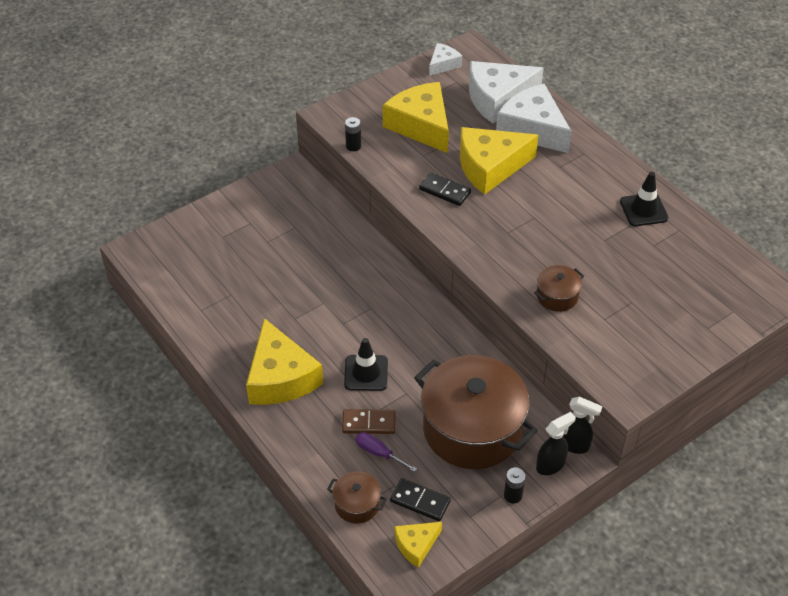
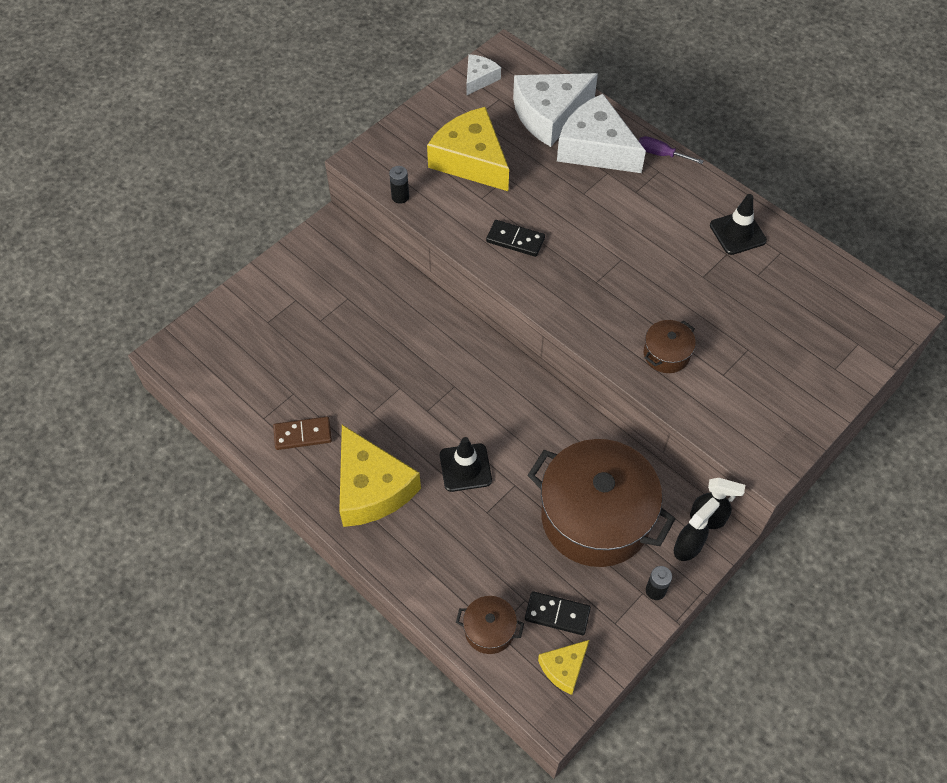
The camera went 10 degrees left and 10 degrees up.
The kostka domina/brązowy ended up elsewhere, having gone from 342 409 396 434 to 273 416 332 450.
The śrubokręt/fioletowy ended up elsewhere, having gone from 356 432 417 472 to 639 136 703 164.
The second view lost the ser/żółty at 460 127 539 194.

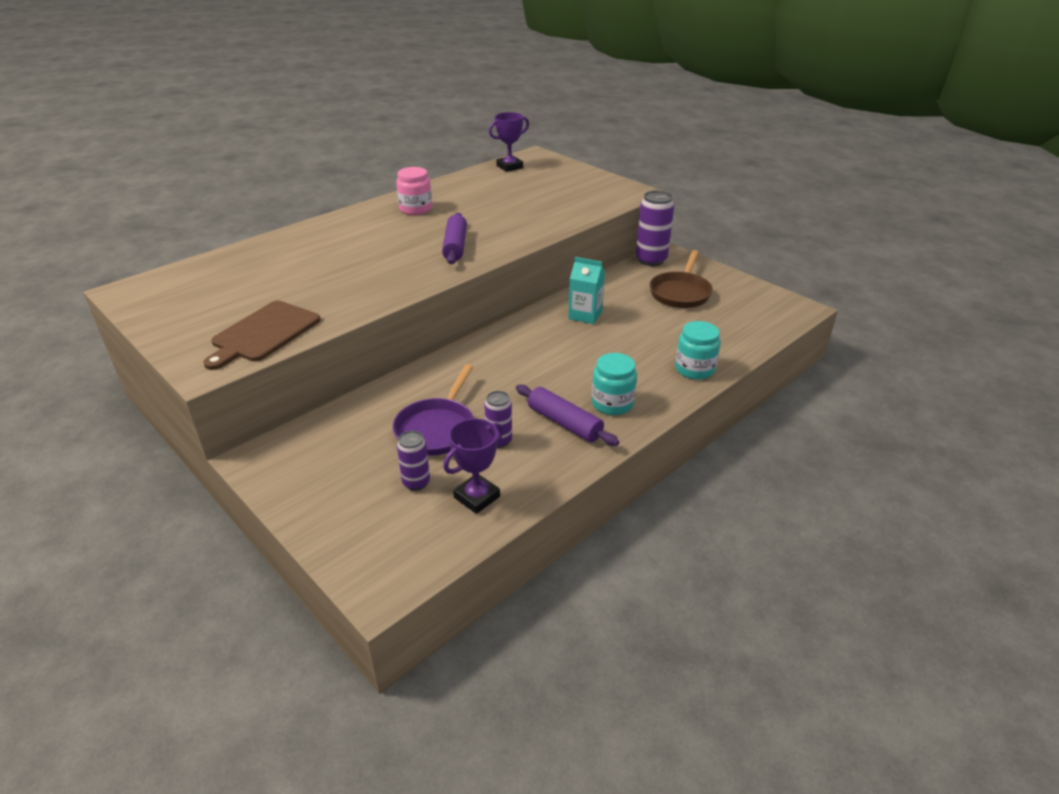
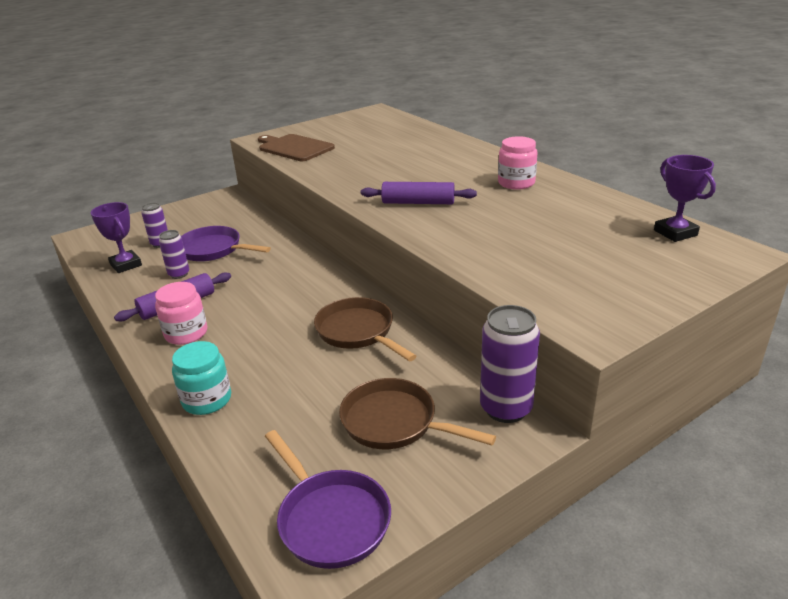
The camera went 100 degrees right and 5 degrees down.
What was the słoik/turkusowy at 592 353 637 415 turned into the słoik/różowy at 155 282 207 345.
The second view gained the patelnia/fioletowy at 265 430 391 569.
Where the karton mleka/turkusowy stood at 568 257 605 324, the patelnia/brązowy came to stand at 314 297 417 361.

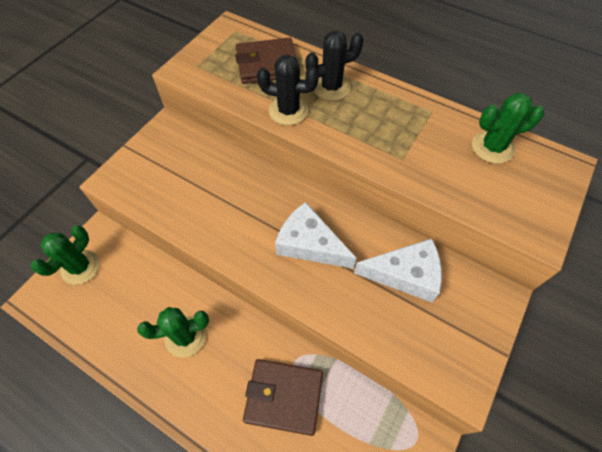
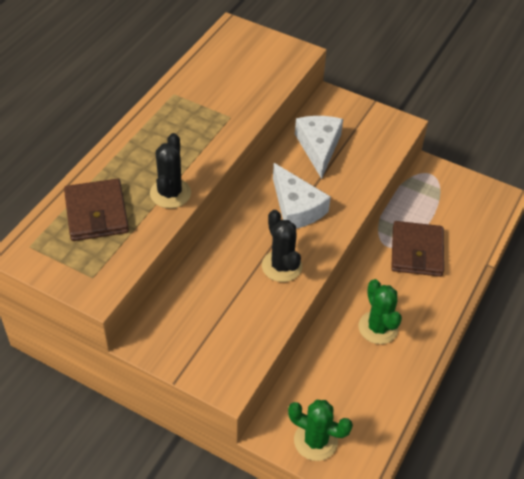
The camera went 95 degrees left and 10 degrees down.
The kaktus/czarny ended up elsewhere, having gone from 306 31 364 101 to 262 210 302 282.
The ser/biały at 275 202 356 269 ended up facing another way, 60 degrees counterclockwise from before.
The second view lost the kaktus/zielony at 472 92 544 164.

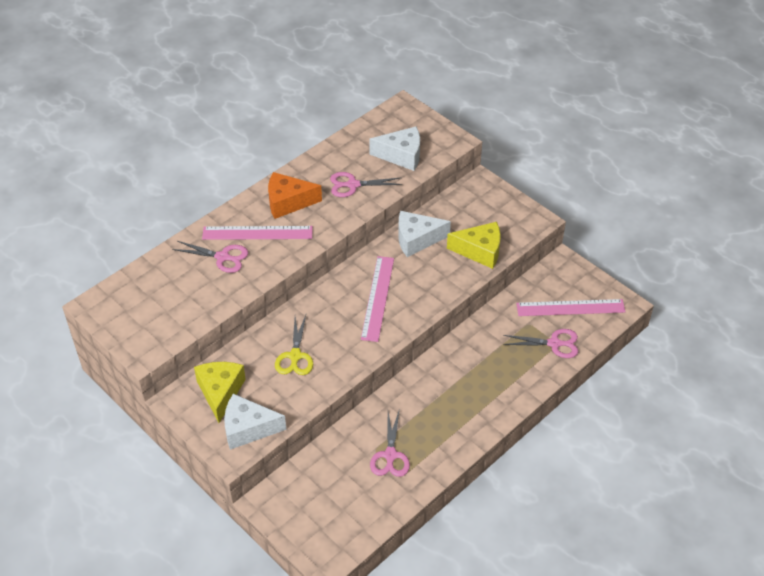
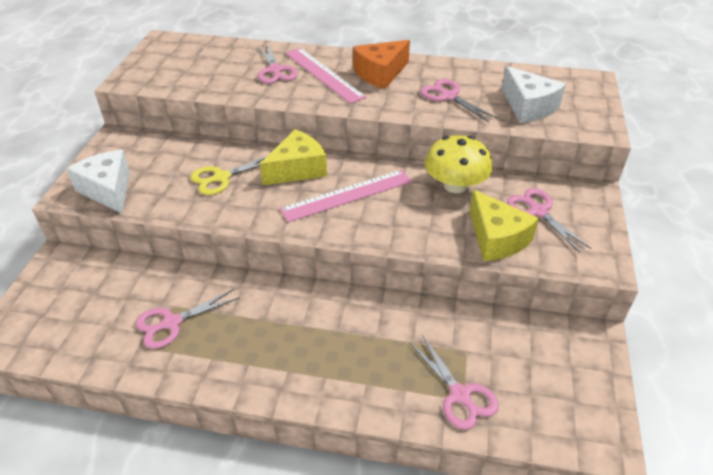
The camera went 55 degrees right and 5 degrees down.
The ser/żółty ended up elsewhere, having gone from 194 362 246 423 to 260 129 327 185.
The ser/pomarańczowy at 268 172 322 219 ended up facing another way, 90 degrees counterclockwise from before.
Where the ser/biały stood at 398 211 451 257, the grzyb/żółty came to stand at 425 135 493 193.
The second view gained the nożyczki/różowy at 507 188 592 253.
The second view lost the linijka/różowy at 516 299 626 316.

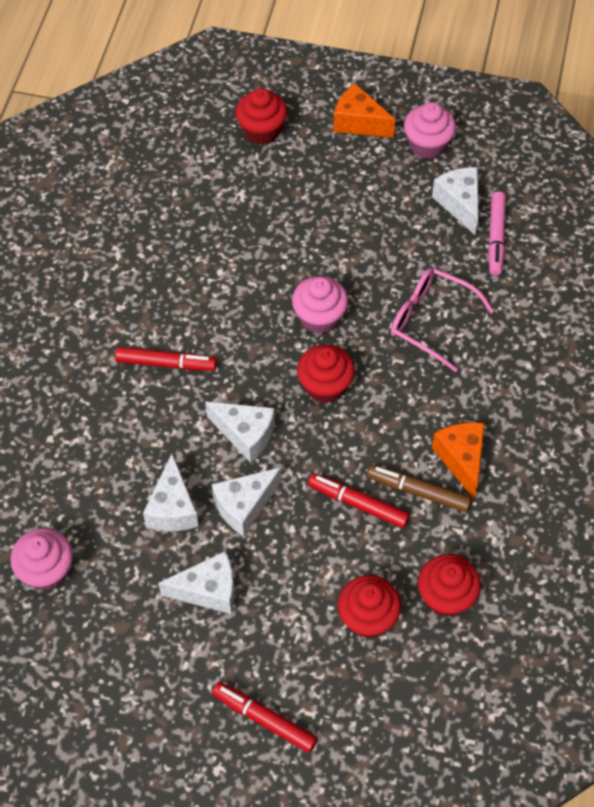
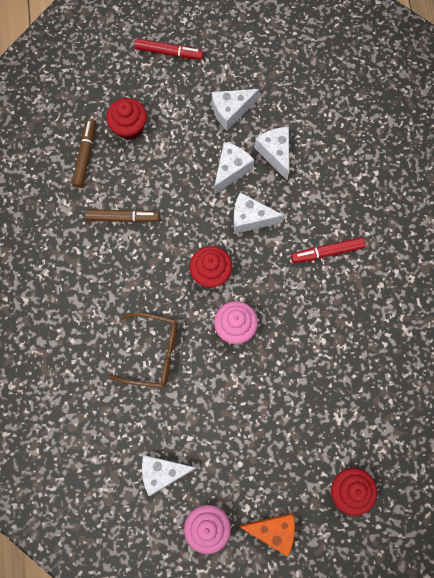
The camera went 160 degrees right and 15 degrees up.
Where the muffinka/czerwony stood at 418 554 481 617, the flamaster/brązowy came to stand at 72 119 96 188.
What was the okulary/różowy at 391 268 494 372 turned into the okulary/brązowy at 109 313 178 388.
The ser/biały at 432 167 478 235 ended up facing another way, 120 degrees clockwise from before.
The second view lost the muffinka/różowy at 10 528 73 591.
The second view lost the flamaster/czerwony at 308 473 410 528.
The second view lost the ser/pomarańczowy at 432 422 484 499.
The second view lost the flamaster/różowy at 488 192 506 276.

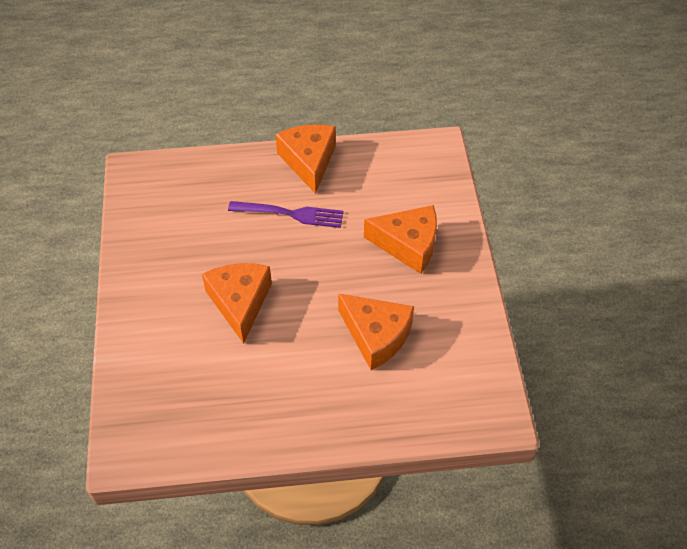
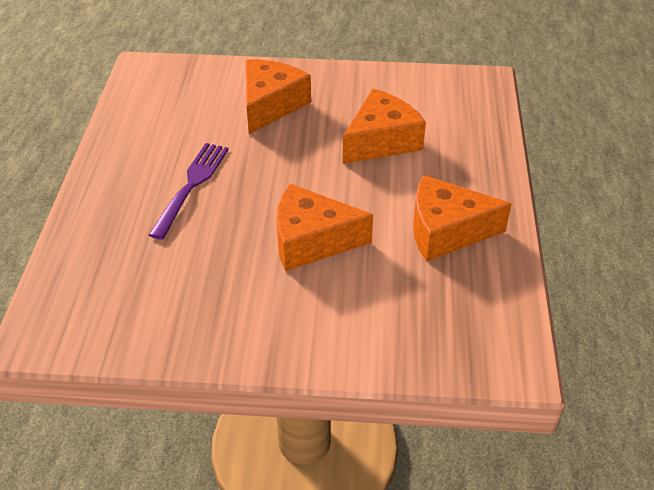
The camera went 80 degrees left and 10 degrees down.
The ser/pomarańczowy ended up elsewhere, having gone from 275 125 336 194 to 413 175 512 262.

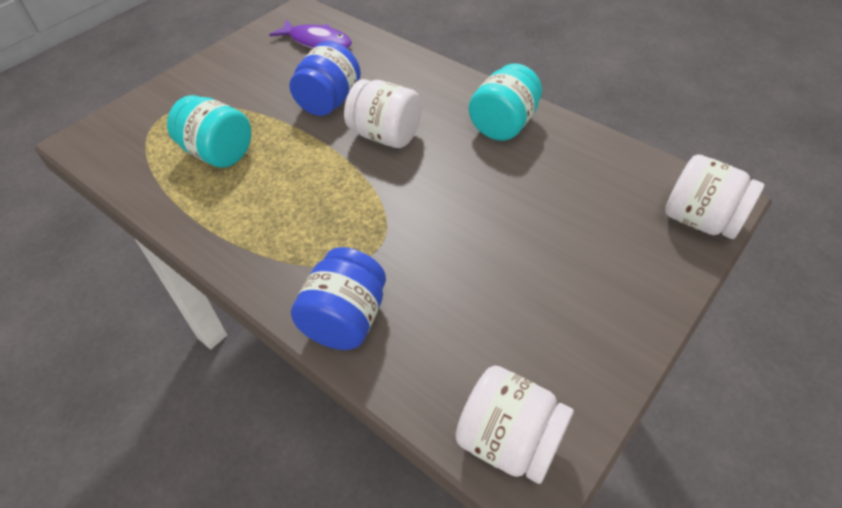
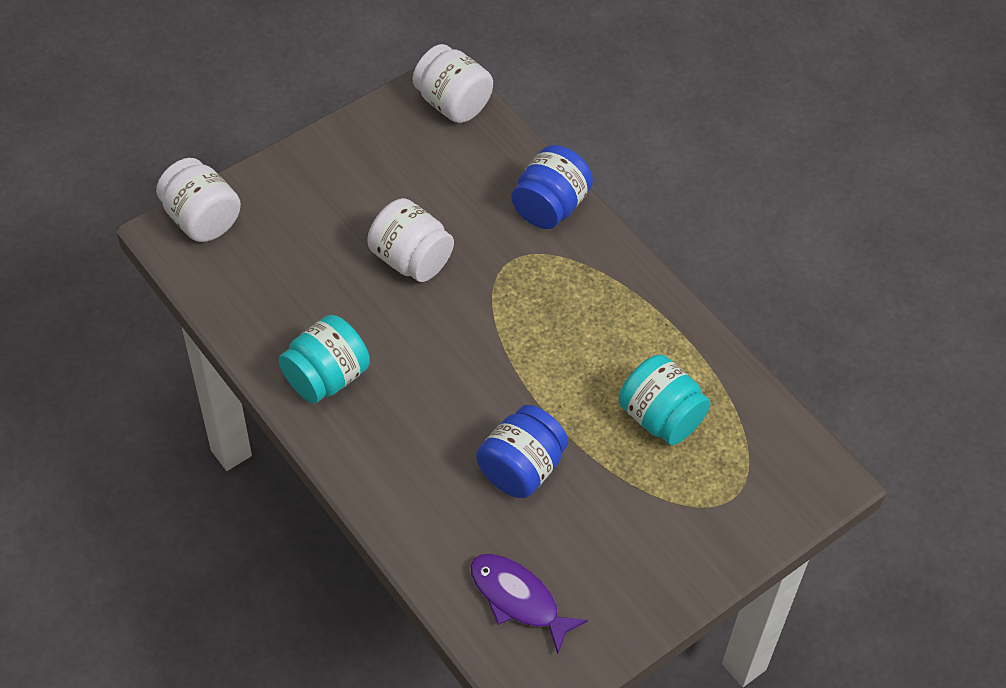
The camera went 170 degrees left and 5 degrees up.
The słoik/biały ended up elsewhere, having gone from 344 79 421 148 to 367 198 454 282.

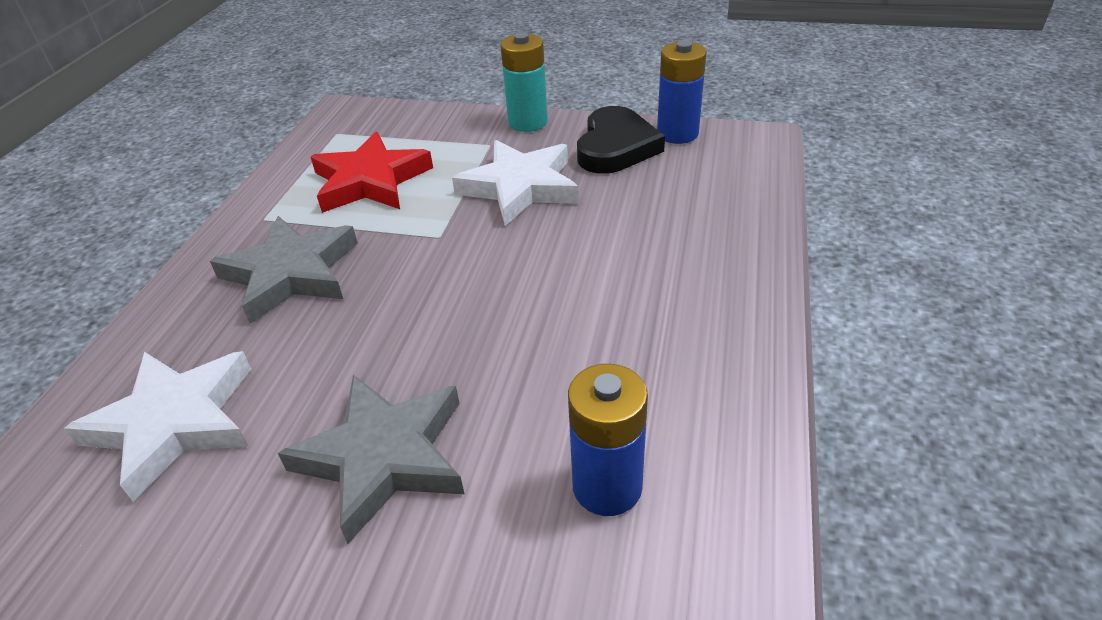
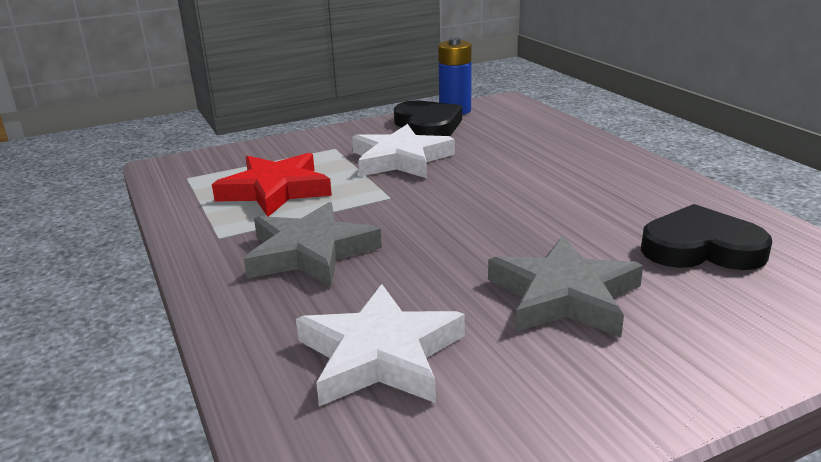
The camera went 40 degrees left and 15 degrees down.
Where the bateria/niebieski stood at 568 364 648 516, the serce/czarny came to stand at 641 204 772 270.
The second view lost the bateria/turkusowy at 501 32 548 132.

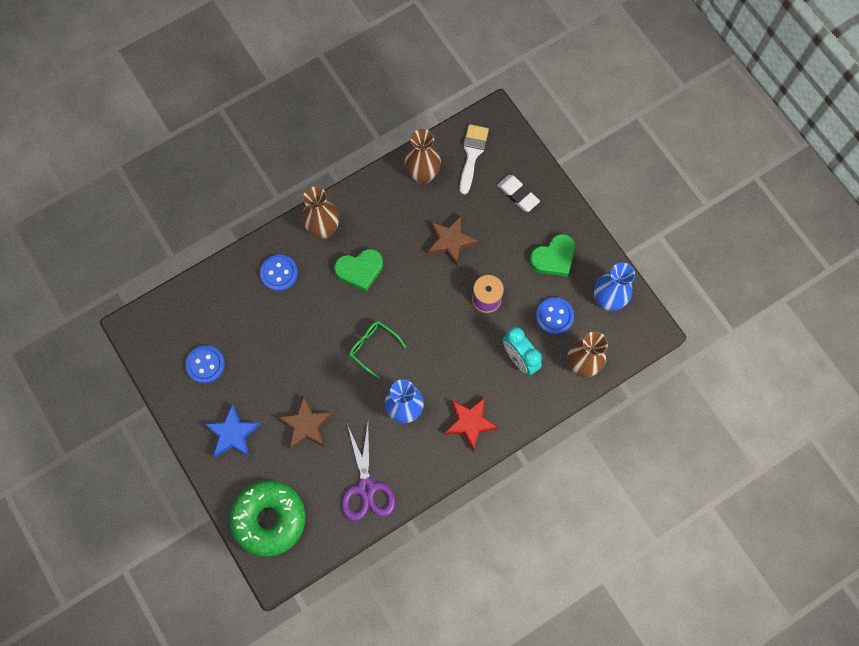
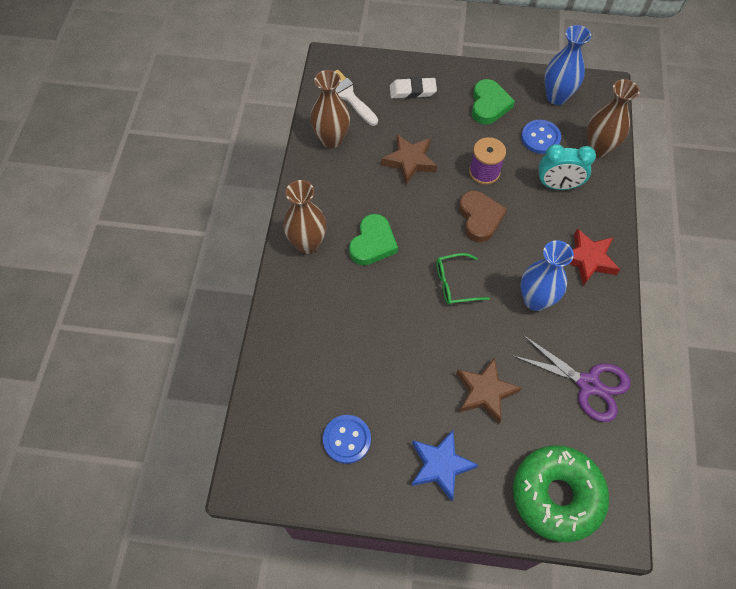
The camera went 50 degrees left and 10 degrees down.
The second view gained the serce/brązowy at 459 191 507 242.
The second view lost the guzik/niebieski at 260 254 298 291.

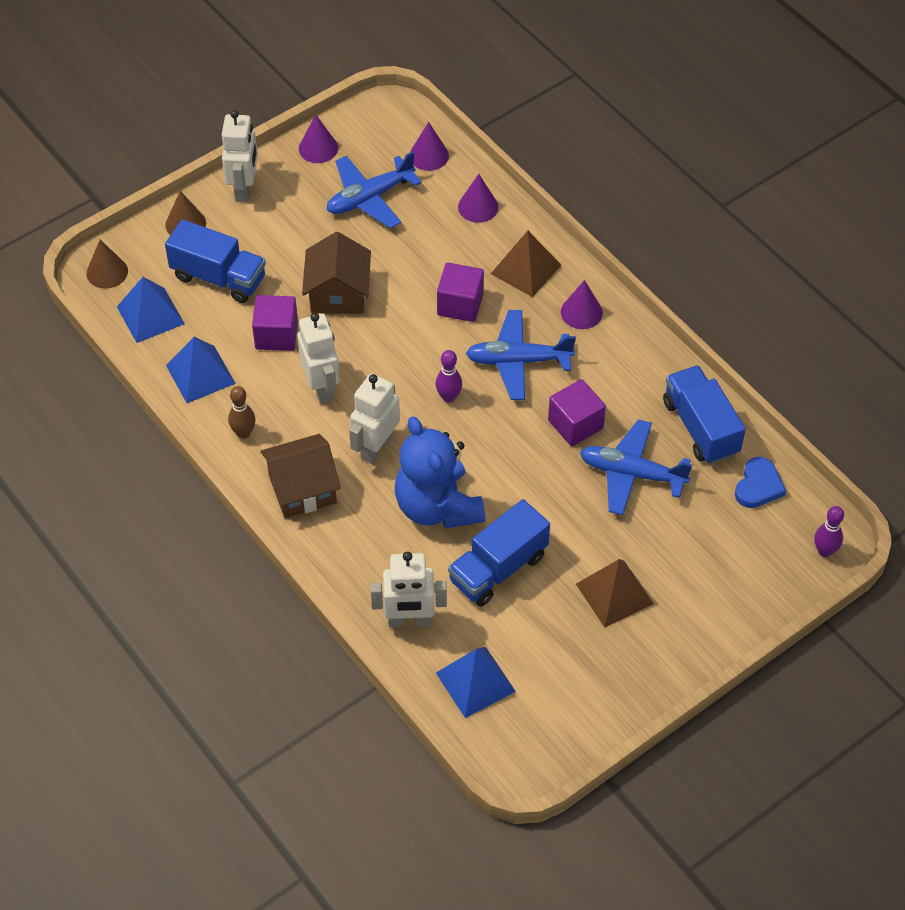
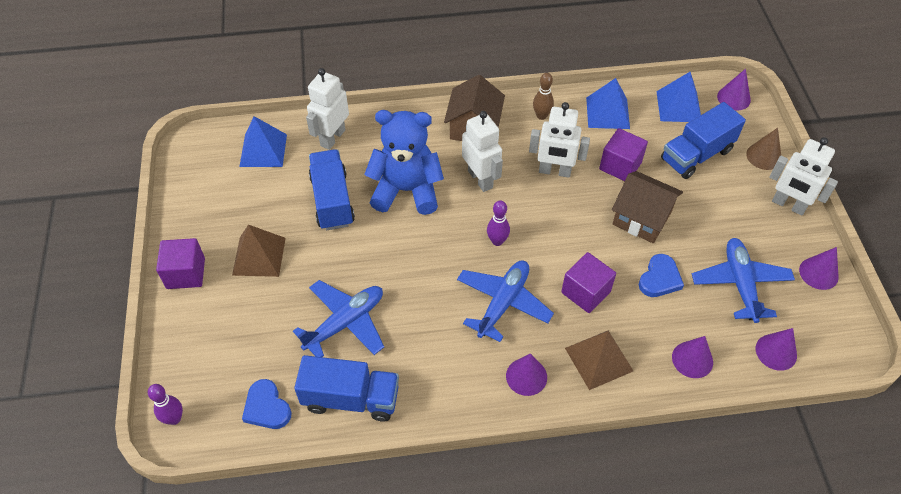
The camera went 120 degrees right and 0 degrees up.
The sześcian/fioletowy ended up elsewhere, having gone from 548 379 606 446 to 156 238 205 289.
The second view gained the serce/niebieski at 639 254 684 297.
What was the stożek/brązowy at 87 240 128 289 turned into the stożek/fioletowy at 717 69 751 111.

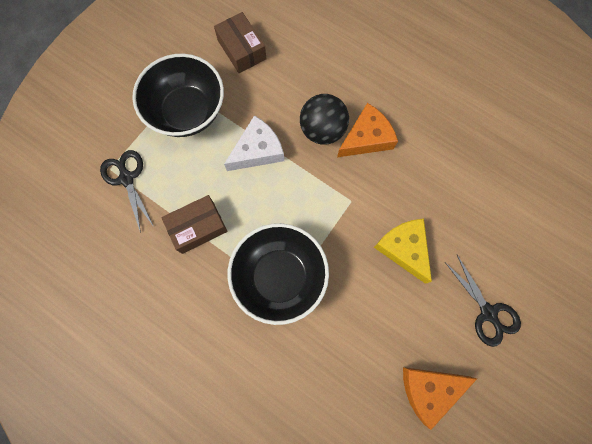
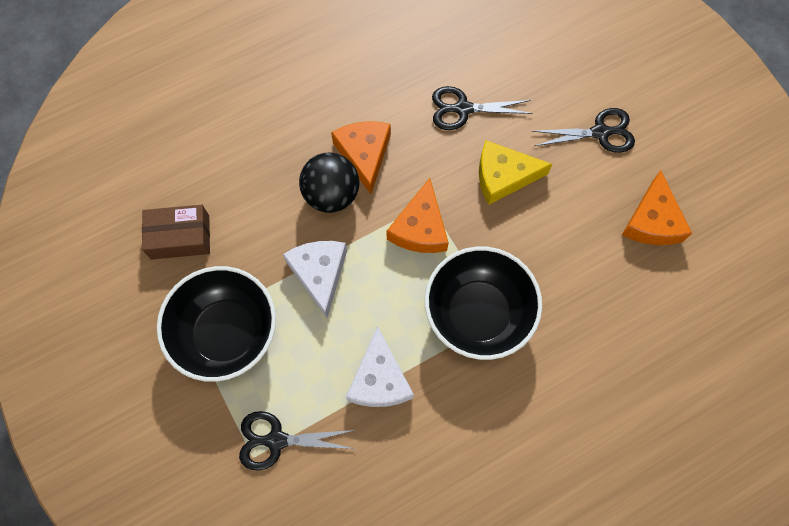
The camera went 65 degrees left and 5 degrees down.
Where the pudełko/brązowy stood at 161 195 227 254, the ser/biały came to stand at 346 326 414 407.
The second view gained the ser/pomarańczowy at 386 178 449 253.
The second view gained the nożyczki/czarny at 432 86 532 130.

